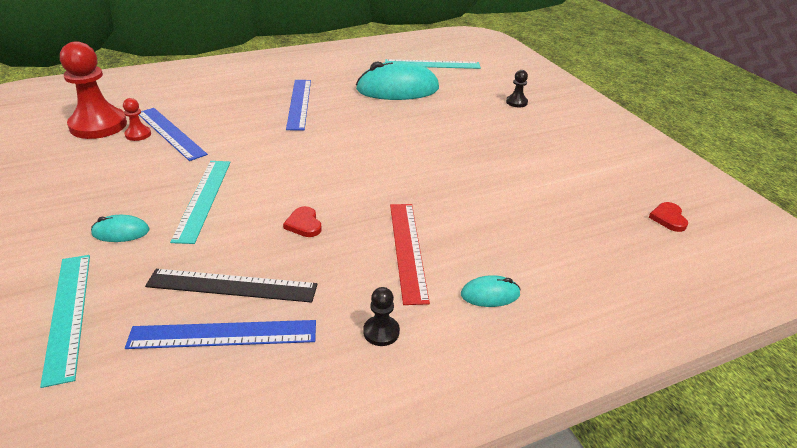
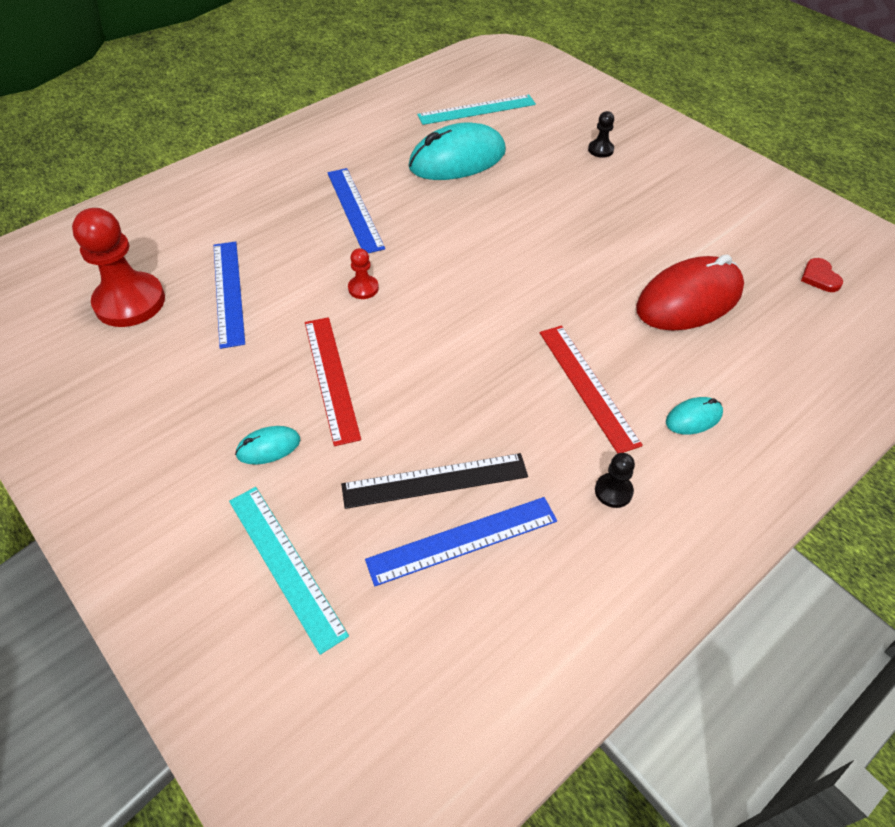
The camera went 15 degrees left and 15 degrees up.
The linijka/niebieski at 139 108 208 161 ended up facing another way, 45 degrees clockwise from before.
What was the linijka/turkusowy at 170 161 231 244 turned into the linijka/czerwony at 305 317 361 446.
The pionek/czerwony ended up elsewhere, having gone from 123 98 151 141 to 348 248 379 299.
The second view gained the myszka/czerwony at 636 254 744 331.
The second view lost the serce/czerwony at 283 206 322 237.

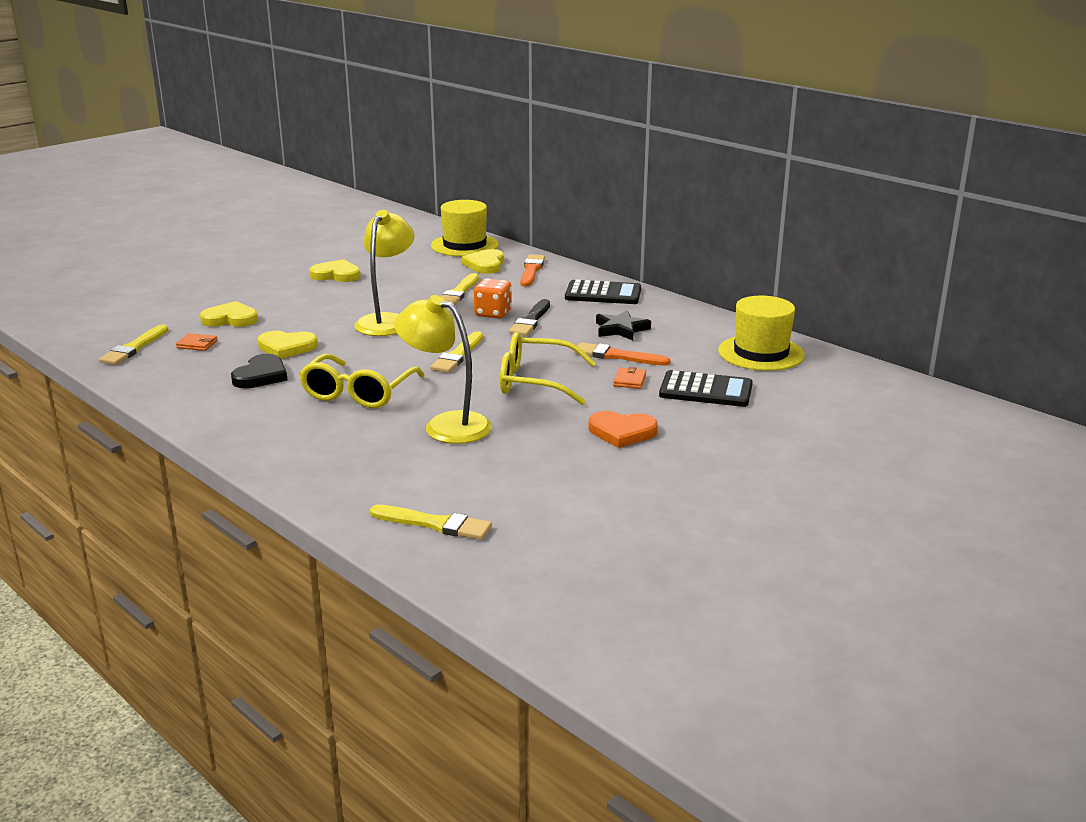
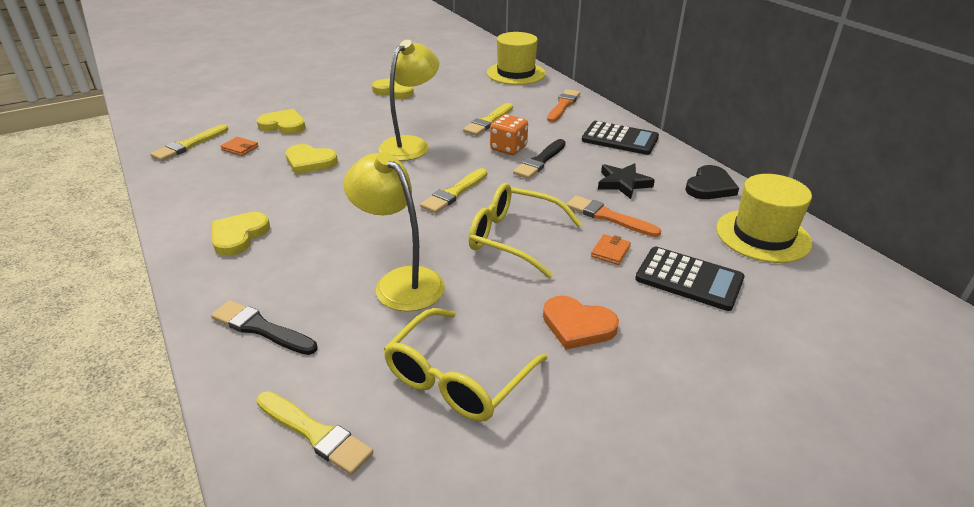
The camera went 15 degrees right and 10 degrees up.
The second view gained the pędzel/czarny at 211 300 317 355.
The serce/żółty ended up elsewhere, having gone from 462 249 504 274 to 212 212 270 256.
The okulary/żółty ended up elsewhere, having gone from 299 354 425 408 to 384 308 548 422.
The serce/czarny ended up elsewhere, having gone from 231 354 287 388 to 685 165 739 199.

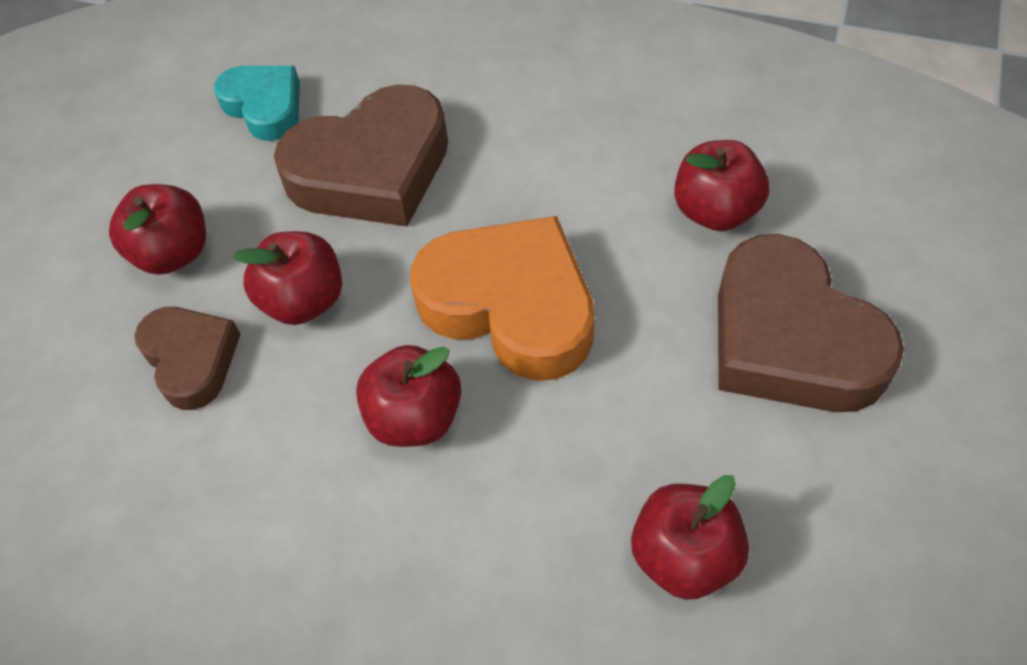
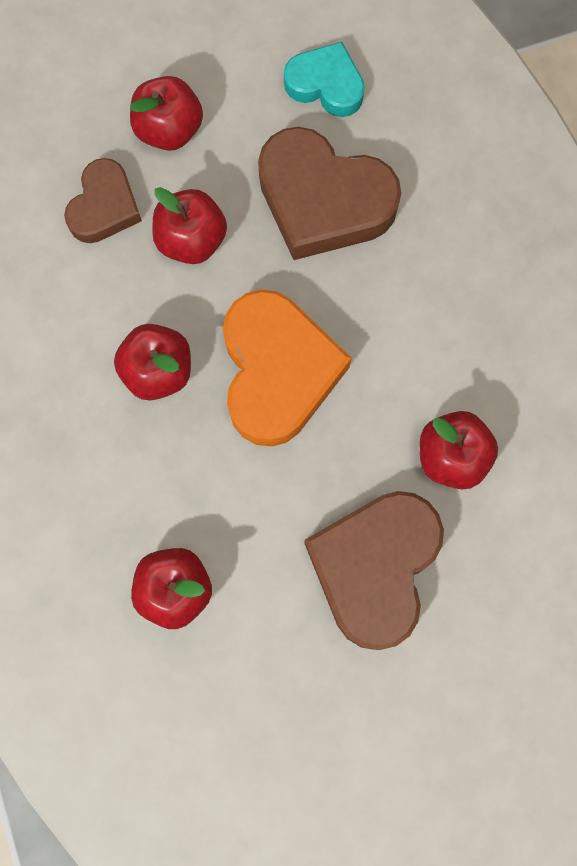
The camera went 50 degrees right and 20 degrees up.
The serce/turkusowy at 214 66 300 141 ended up facing another way, 75 degrees counterclockwise from before.

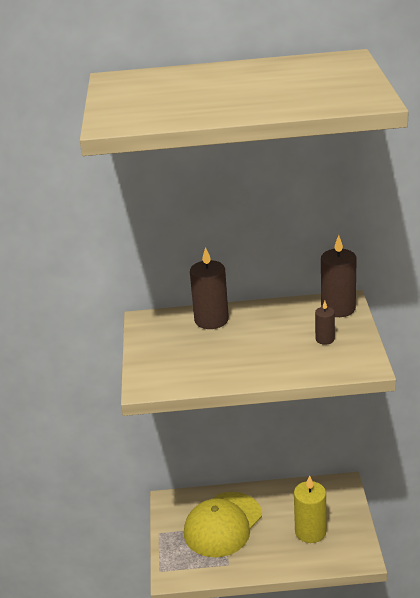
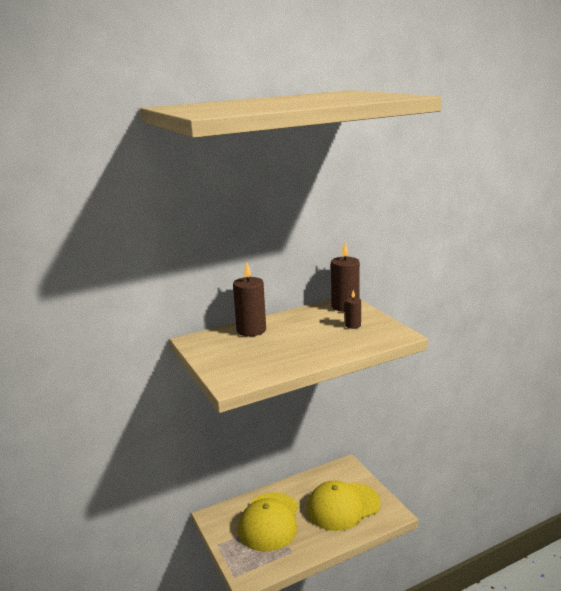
The camera went 25 degrees left and 10 degrees down.
Where the świeca/żółty stood at 294 475 326 543, the czapka/żółty came to stand at 307 481 381 531.

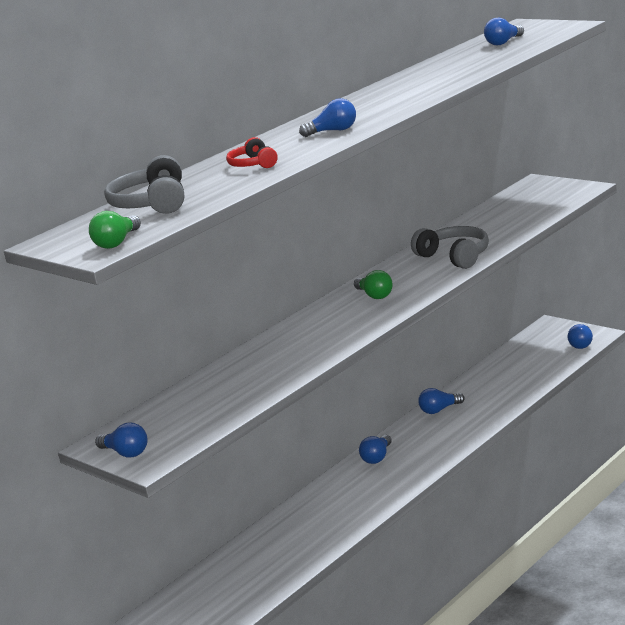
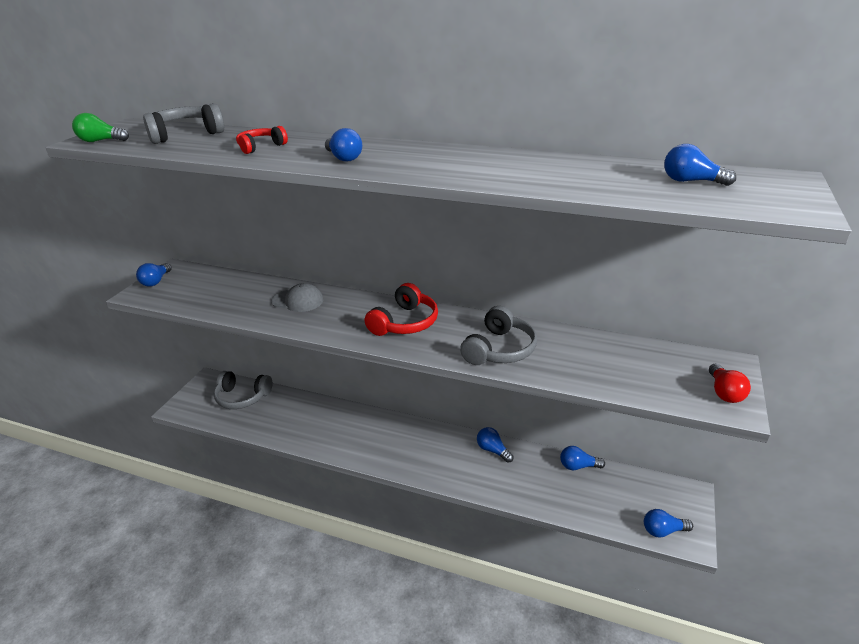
The camera went 65 degrees right and 10 degrees up.
The second view gained the słuchawki/szary at 214 371 272 409.
The second view gained the czapka/szary at 271 283 323 312.
Where the żarówka/zielony stood at 354 270 393 299, the słuchawki/czerwony came to stand at 365 283 438 336.
The żarówka/niebieski ended up elsewhere, having gone from 359 435 392 464 to 560 446 605 470.
The second view gained the żarówka/czerwony at 709 363 751 403.

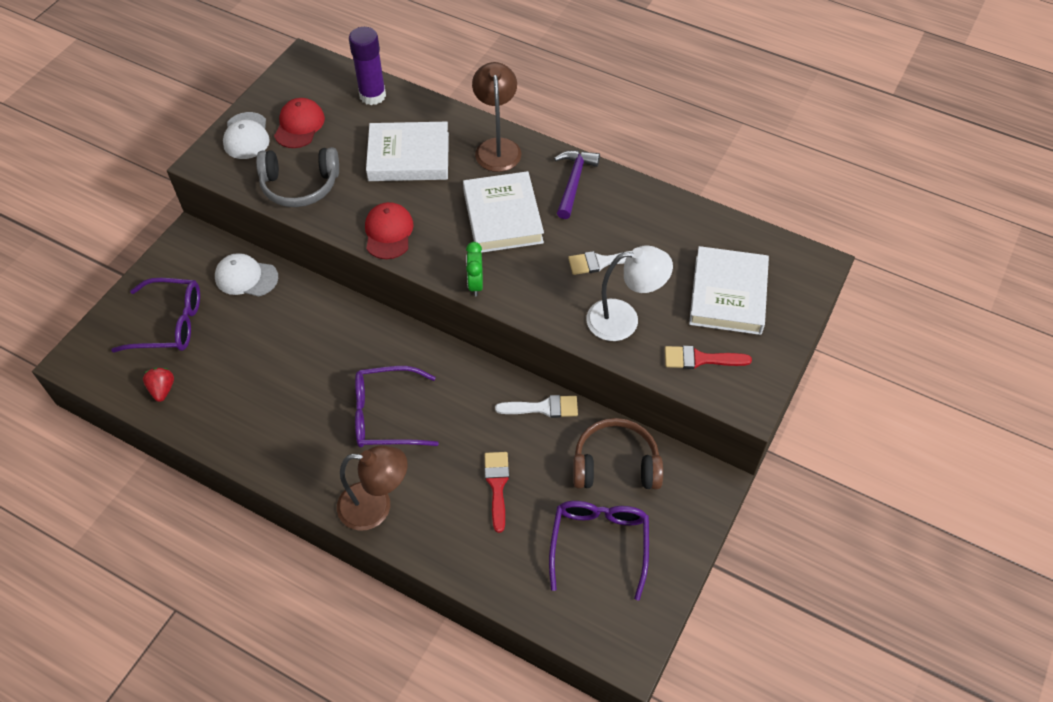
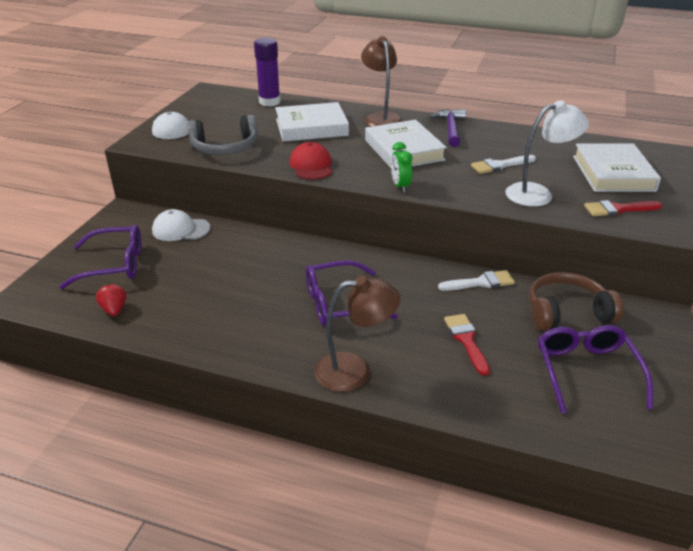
The camera went 10 degrees left and 20 degrees down.
The second view lost the czapka/czerwony at 274 98 325 148.

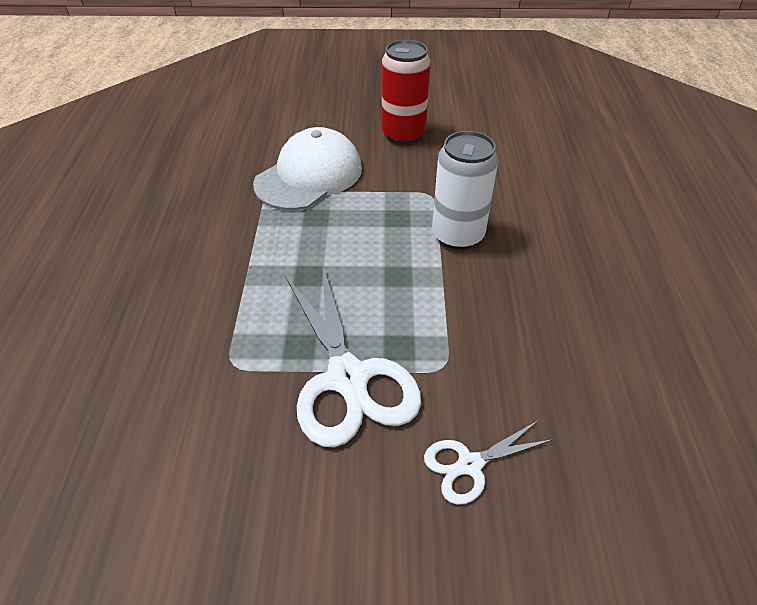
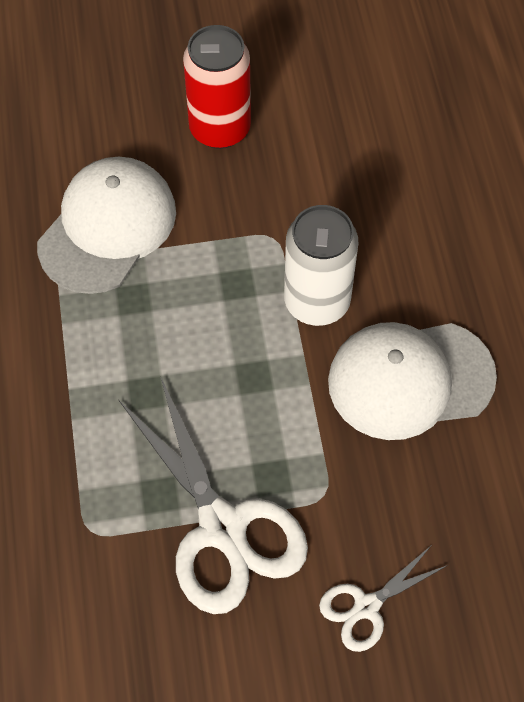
The camera went 10 degrees left and 15 degrees up.
The second view gained the czapka/biały at 328 322 497 440.

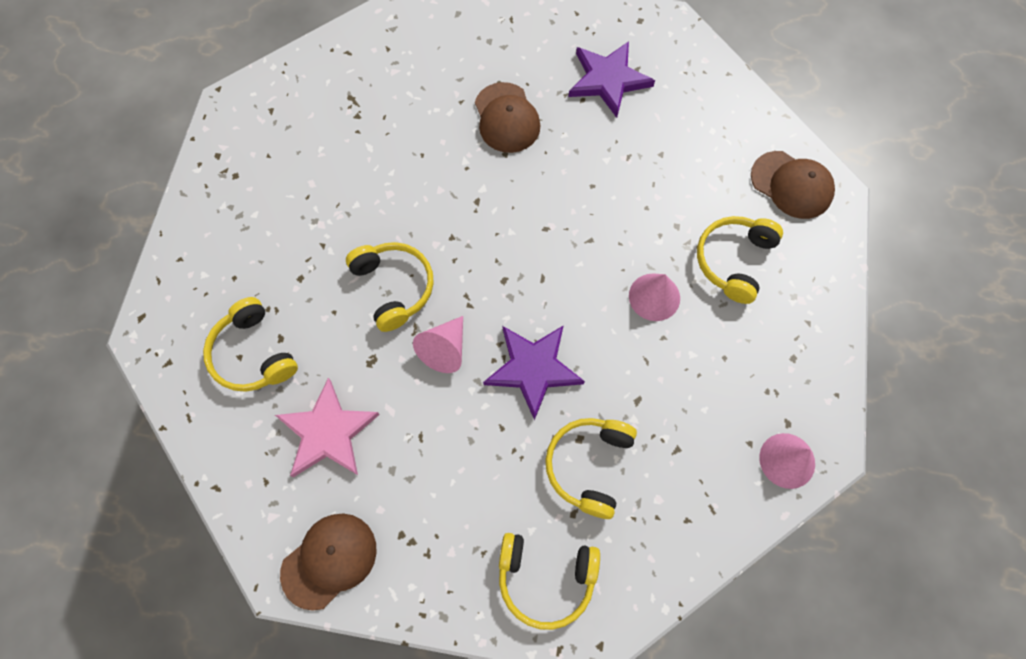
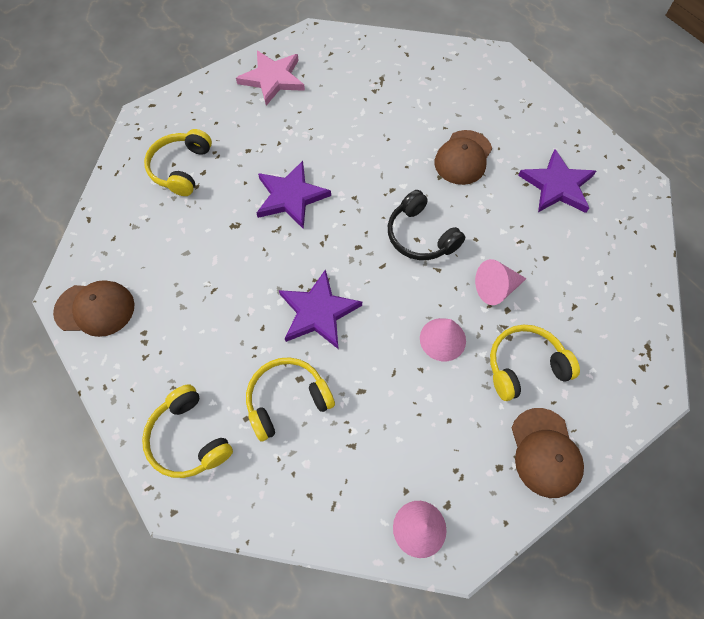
The camera went 45 degrees right and 5 degrees down.
The gwiazda/różowy ended up elsewhere, having gone from 275 378 380 477 to 236 51 305 106.
Where the słuchawki/żółty stood at 346 242 434 332, the gwiazda/fioletowy came to stand at 257 161 331 229.
The second view gained the słuchawki/czarny at 388 190 465 260.
The stożek/różowy ended up elsewhere, having gone from 413 316 463 373 to 475 259 527 305.
The czapka/brązowy ended up elsewhere, having gone from 751 151 835 219 to 512 408 584 498.

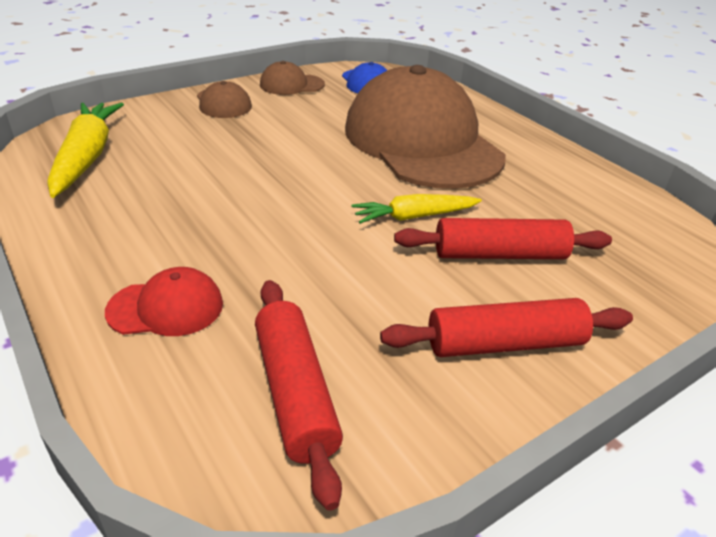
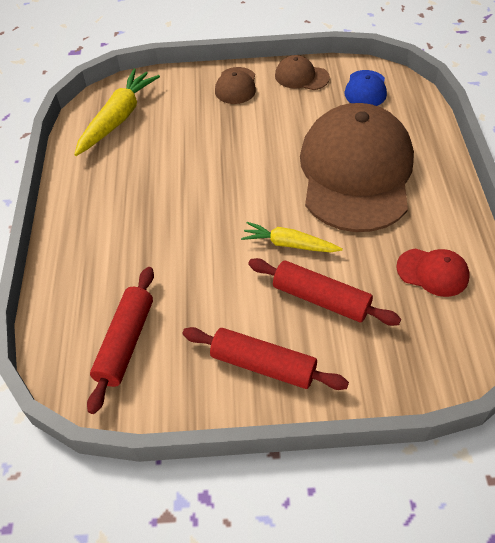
The camera went 35 degrees right and 15 degrees up.
The czapka/czerwony ended up elsewhere, having gone from 105 267 223 336 to 396 249 470 297.

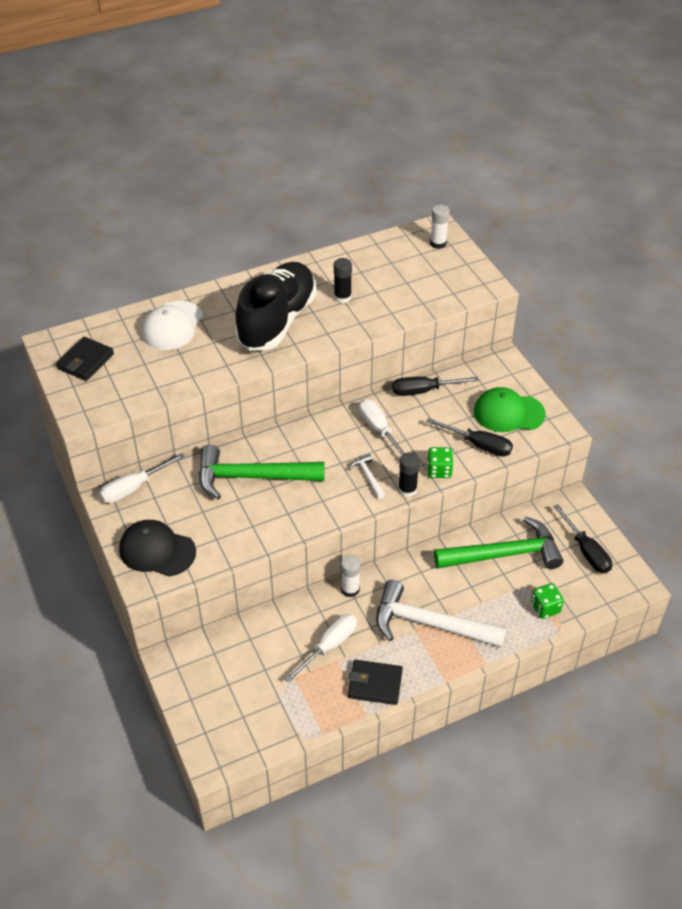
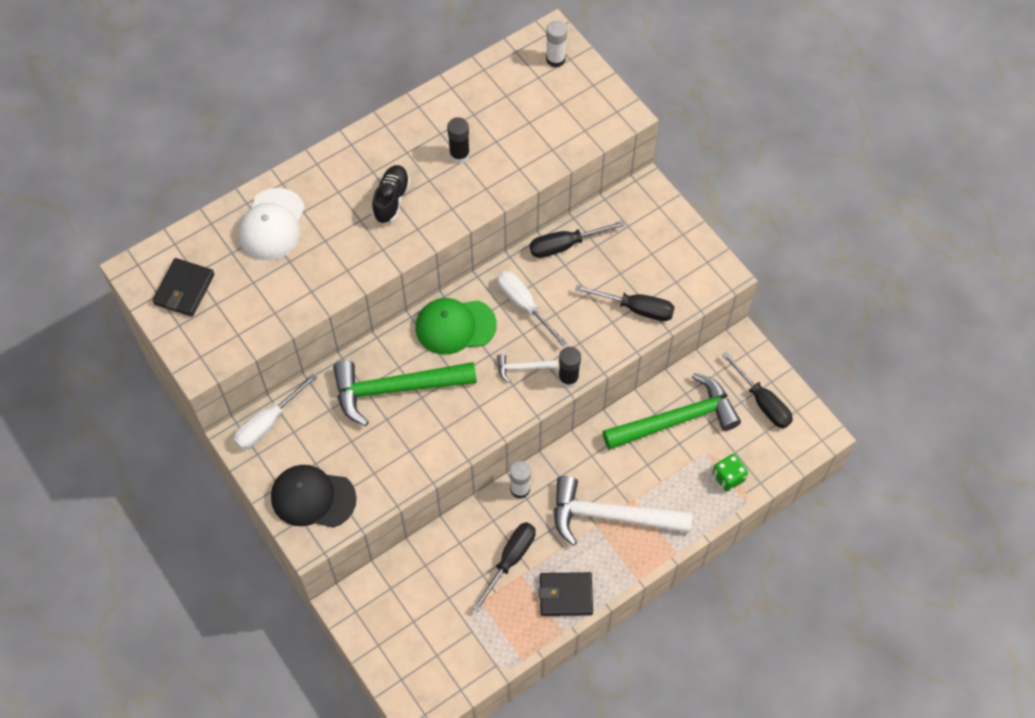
The camera went 10 degrees left and 15 degrees up.
The size of the but/czarny at 235 262 317 351 changed by a factor of 0.47.
The czapka/zielony ended up elsewhere, having gone from 474 387 546 432 to 415 298 497 355.
What was the śrubokręt/biały at 285 614 357 683 turned into the śrubokręt/czarny at 472 522 536 612.
The młotek/biały at 349 454 385 499 ended up facing another way, 60 degrees counterclockwise from before.
The second view lost the kostka do gry/zielony at 427 447 453 478.

